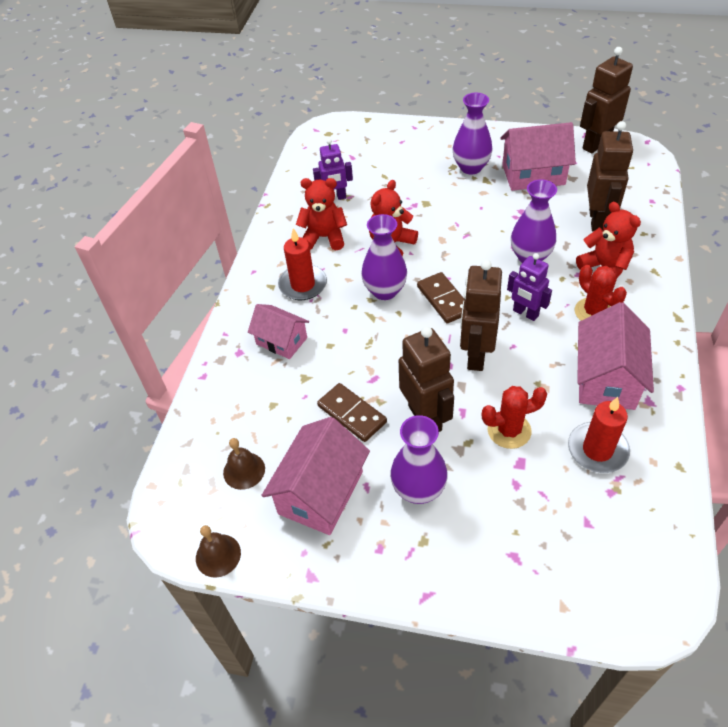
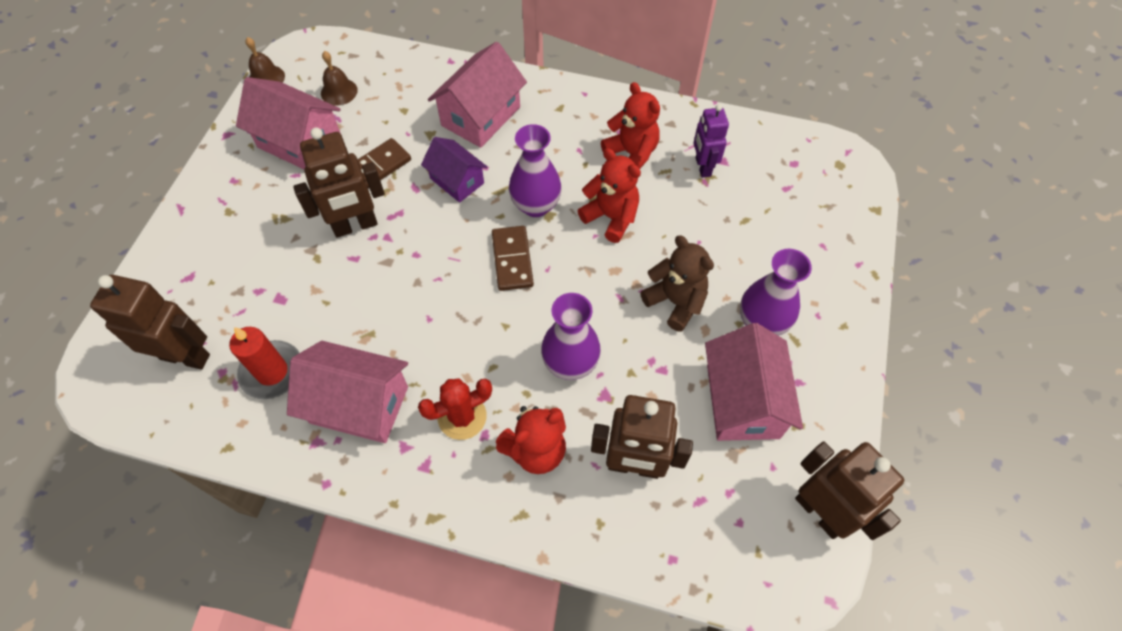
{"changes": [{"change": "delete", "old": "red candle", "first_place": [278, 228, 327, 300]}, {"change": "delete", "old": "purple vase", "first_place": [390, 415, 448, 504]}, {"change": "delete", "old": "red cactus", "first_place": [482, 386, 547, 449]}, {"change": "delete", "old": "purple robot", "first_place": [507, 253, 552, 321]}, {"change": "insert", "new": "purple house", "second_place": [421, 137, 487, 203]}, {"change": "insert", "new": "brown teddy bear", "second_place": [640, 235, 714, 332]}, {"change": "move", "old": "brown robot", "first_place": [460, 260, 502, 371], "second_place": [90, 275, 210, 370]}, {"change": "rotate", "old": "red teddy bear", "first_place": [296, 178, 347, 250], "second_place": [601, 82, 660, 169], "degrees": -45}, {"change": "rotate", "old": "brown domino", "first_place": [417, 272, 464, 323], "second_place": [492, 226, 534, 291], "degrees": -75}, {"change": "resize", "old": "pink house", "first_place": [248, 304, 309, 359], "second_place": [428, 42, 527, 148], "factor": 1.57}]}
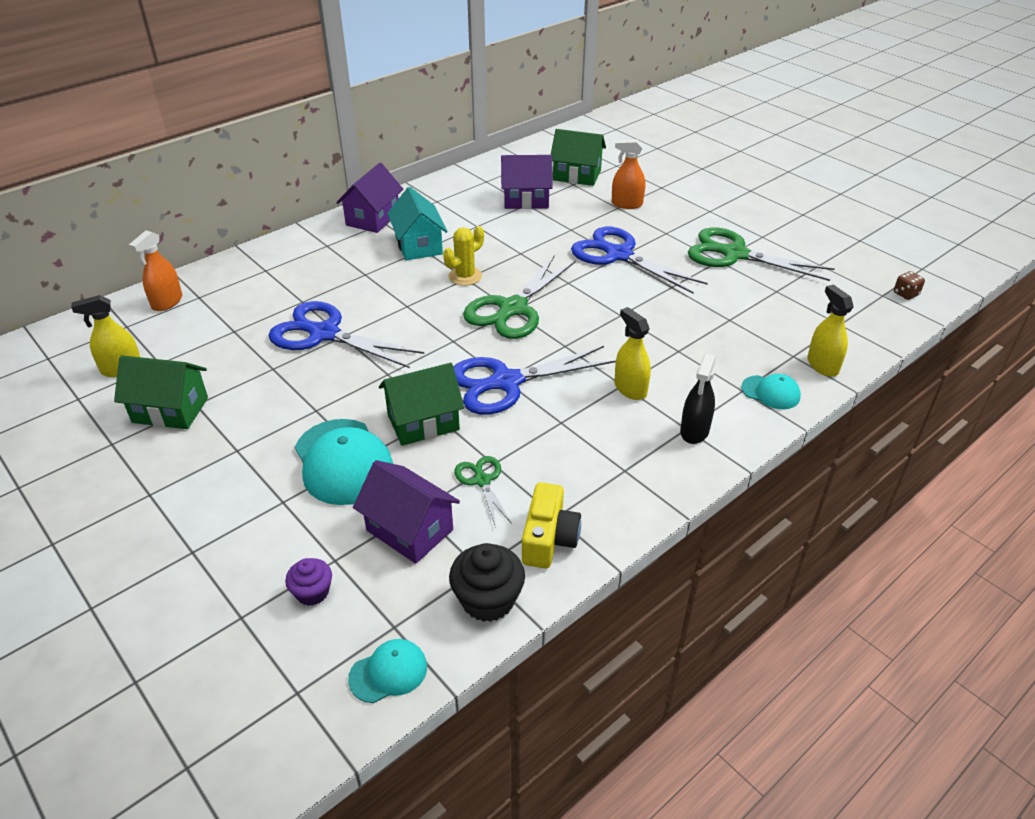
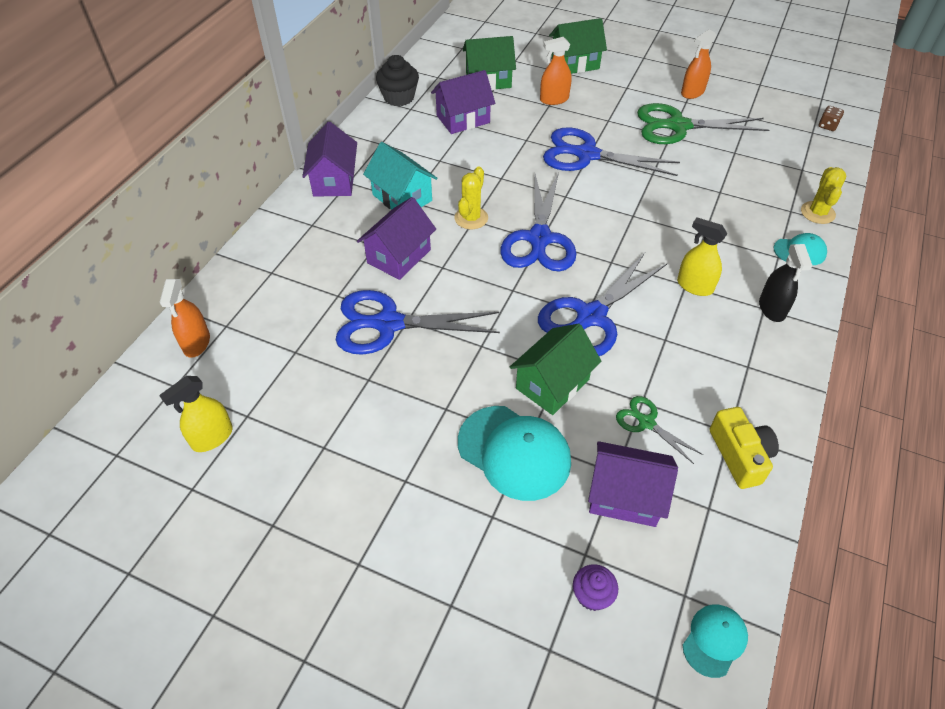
{"changes": [{"change": "insert", "new": "purple house", "second_place": [357, 197, 436, 280]}, {"change": "insert", "new": "orange spray bottle", "second_place": [681, 29, 716, 99]}, {"change": "move", "old": "green house", "first_place": [114, 355, 208, 429], "second_place": [549, 18, 607, 74]}, {"change": "move", "old": "black cupcake", "first_place": [449, 543, 525, 622], "second_place": [376, 55, 419, 106]}, {"change": "replace", "old": "yellow spray bottle", "new": "yellow cactus", "first_place": [807, 284, 854, 377], "second_place": [801, 167, 846, 224]}, {"change": "recolor", "old": "green scissors", "new": "blue scissors", "first_place": [463, 256, 576, 339], "second_place": [500, 173, 577, 271]}]}
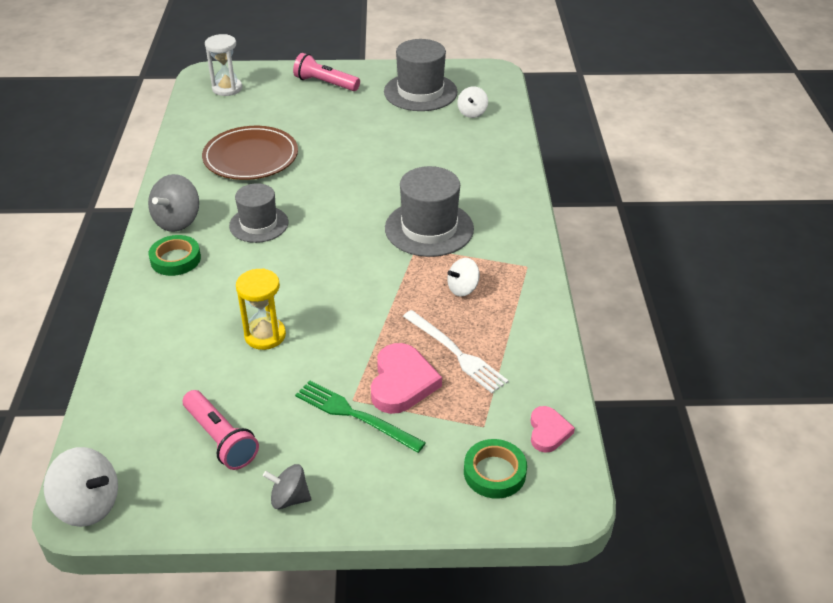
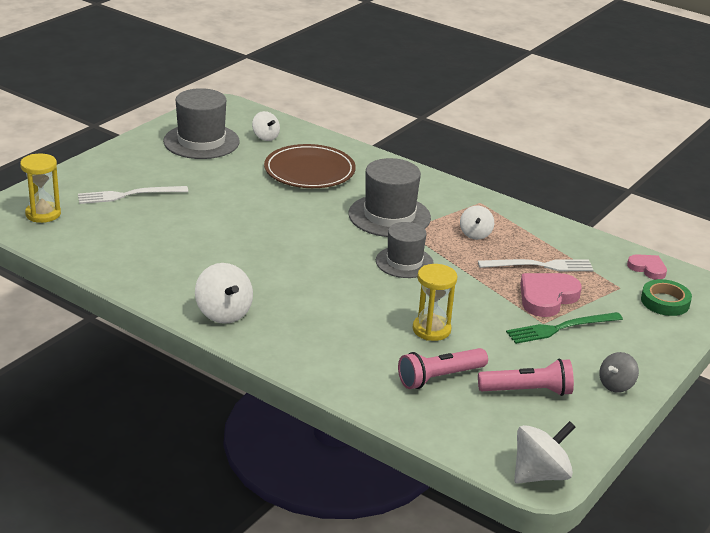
{"changes": [{"change": "delete", "old": "green tape", "first_place": [148, 235, 201, 276]}, {"change": "insert", "new": "white fork", "second_place": [78, 186, 188, 204]}, {"change": "move", "old": "brown plate", "first_place": [202, 126, 298, 180], "second_place": [264, 144, 356, 188]}, {"change": "move", "old": "grey hat", "first_place": [229, 183, 288, 243], "second_place": [376, 222, 434, 278]}, {"change": "move", "old": "pink flashlight", "first_place": [293, 53, 360, 91], "second_place": [398, 348, 488, 389]}, {"change": "recolor", "old": "grey spinning top", "new": "white spinning top", "first_place": [148, 174, 199, 232], "second_place": [195, 263, 253, 324]}, {"change": "recolor", "old": "white hourglass", "new": "yellow hourglass", "first_place": [205, 34, 242, 96], "second_place": [20, 153, 61, 223]}, {"change": "rotate", "old": "pink heart", "first_place": [371, 343, 442, 414], "second_place": [520, 273, 582, 317], "degrees": -90}]}
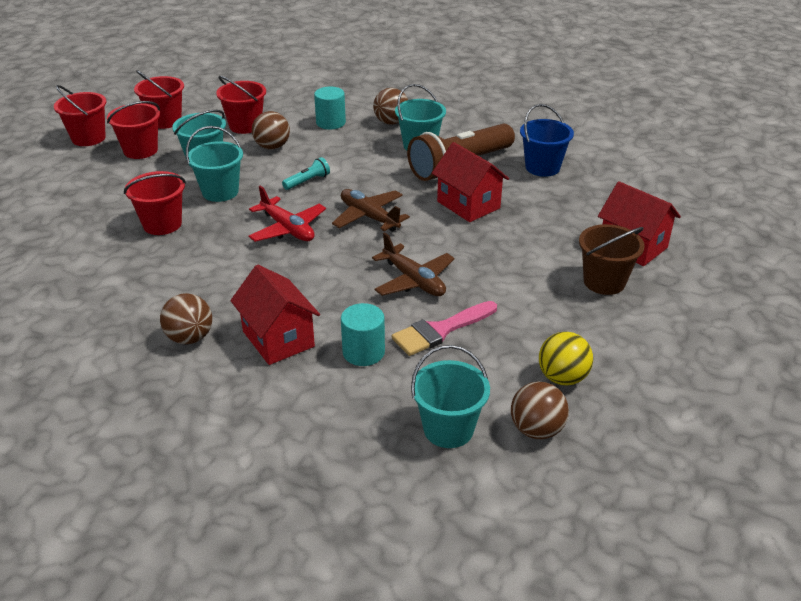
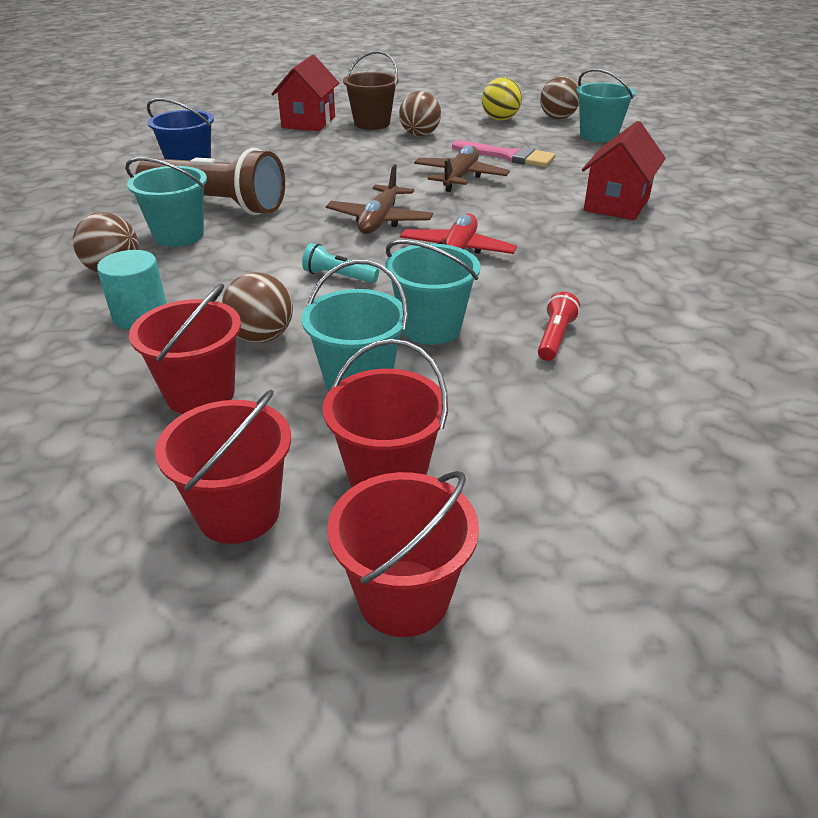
{"changes": [{"change": "delete", "old": "turquoise cylinder", "first_place": [341, 303, 385, 366]}, {"change": "delete", "old": "red house", "first_place": [432, 142, 509, 222]}, {"change": "move", "old": "brown ball", "first_place": [160, 293, 212, 344], "second_place": [399, 91, 441, 136]}, {"change": "replace", "old": "red bucket", "new": "red flashlight", "first_place": [124, 171, 186, 235], "second_place": [538, 292, 580, 361]}]}
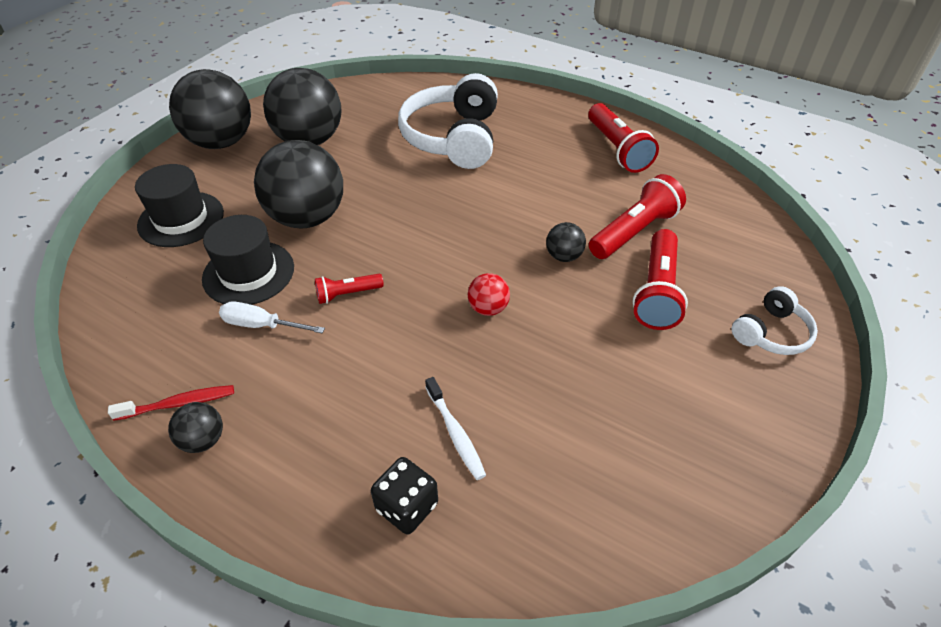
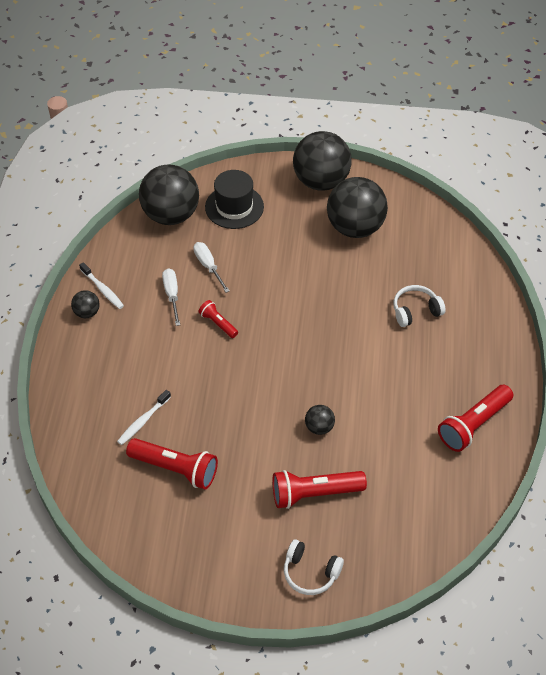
{"changes": [{"change": "delete", "old": "black dice", "first_place": [371, 457, 438, 535]}, {"change": "delete", "old": "red ball", "first_place": [467, 273, 510, 316]}, {"change": "move", "old": "black ball", "first_place": [254, 140, 343, 229], "second_place": [139, 164, 199, 225]}, {"change": "move", "old": "red flashlight", "first_place": [589, 174, 686, 259], "second_place": [126, 438, 218, 489]}, {"change": "replace", "old": "black hat", "new": "white screwdriver", "first_place": [202, 215, 294, 305], "second_place": [193, 242, 230, 293]}, {"change": "recolor", "old": "red toothbrush", "new": "white toothbrush", "first_place": [108, 385, 234, 421], "second_place": [79, 262, 124, 309]}, {"change": "resize", "old": "white headphones", "first_place": [398, 73, 498, 169], "second_place": [393, 285, 446, 327], "factor": 0.51}]}
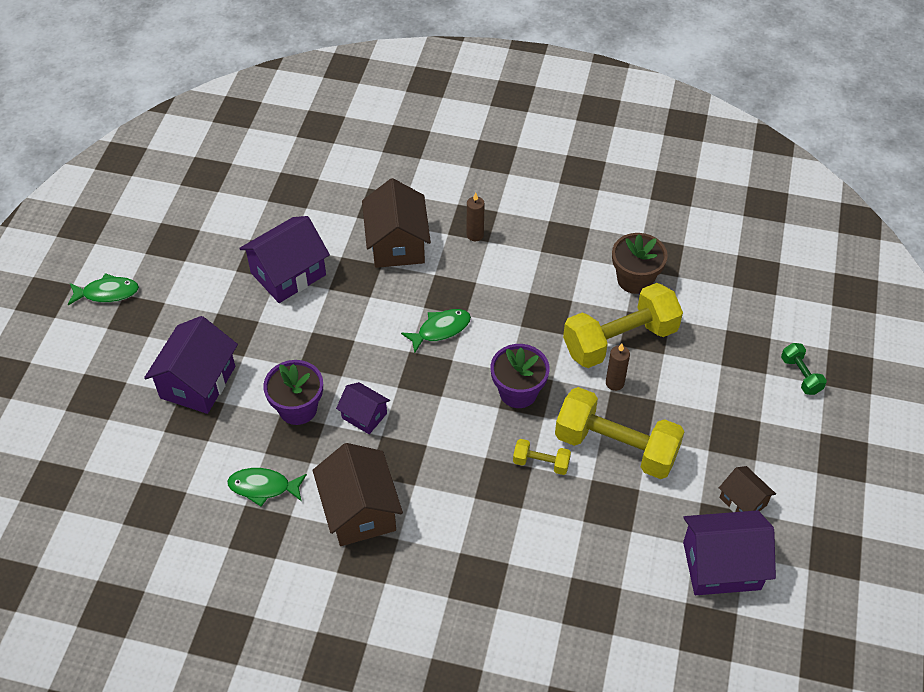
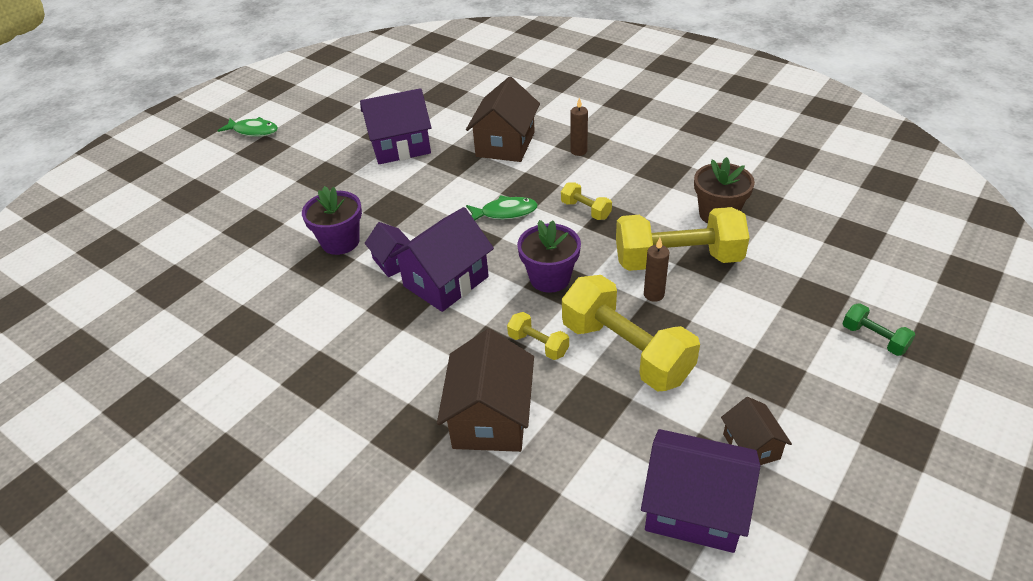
{"changes": [{"change": "delete", "old": "green fish", "first_place": [227, 468, 307, 507]}, {"change": "insert", "new": "yellow dumbbell", "second_place": [561, 182, 612, 220]}, {"change": "move", "old": "purple house", "first_place": [144, 316, 238, 414], "second_place": [389, 207, 494, 312]}, {"change": "move", "old": "brown house", "first_place": [313, 443, 403, 546], "second_place": [437, 329, 534, 452]}, {"change": "rotate", "old": "green dumbbell", "first_place": [781, 343, 827, 395], "second_place": [842, 303, 915, 356], "degrees": -45}]}
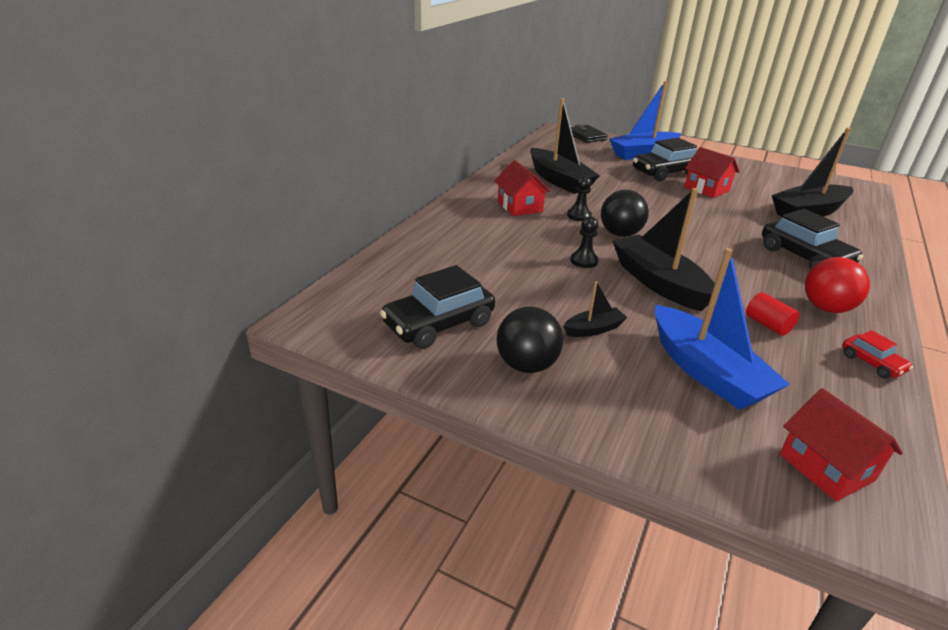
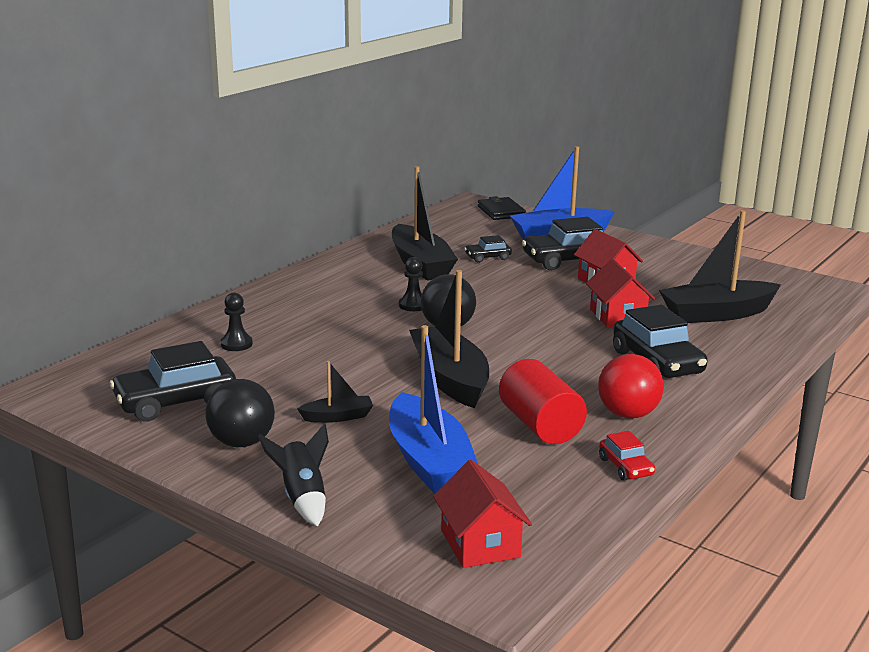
{"changes": [{"change": "insert", "new": "black rocket", "second_place": [258, 423, 329, 526]}, {"change": "insert", "new": "black car", "second_place": [464, 235, 512, 263]}, {"change": "move", "old": "red house", "first_place": [494, 160, 551, 216], "second_place": [586, 259, 655, 327]}, {"change": "move", "old": "black pawn", "first_place": [570, 216, 598, 268], "second_place": [221, 293, 253, 351]}, {"change": "resize", "old": "red cylinder", "first_place": [746, 292, 800, 336], "second_place": [499, 359, 587, 444], "factor": 1.79}]}
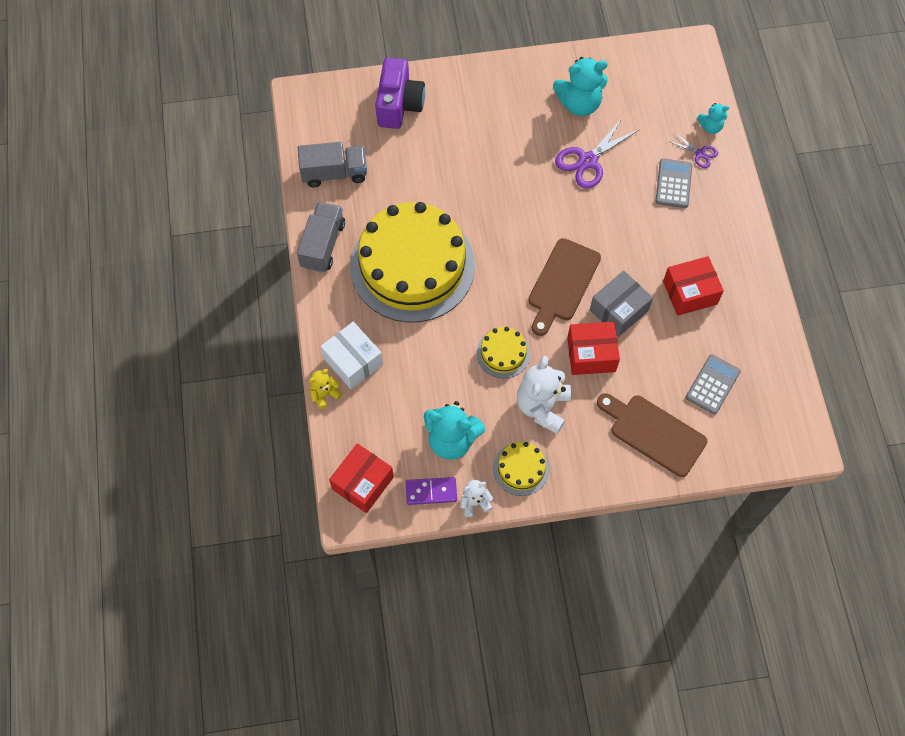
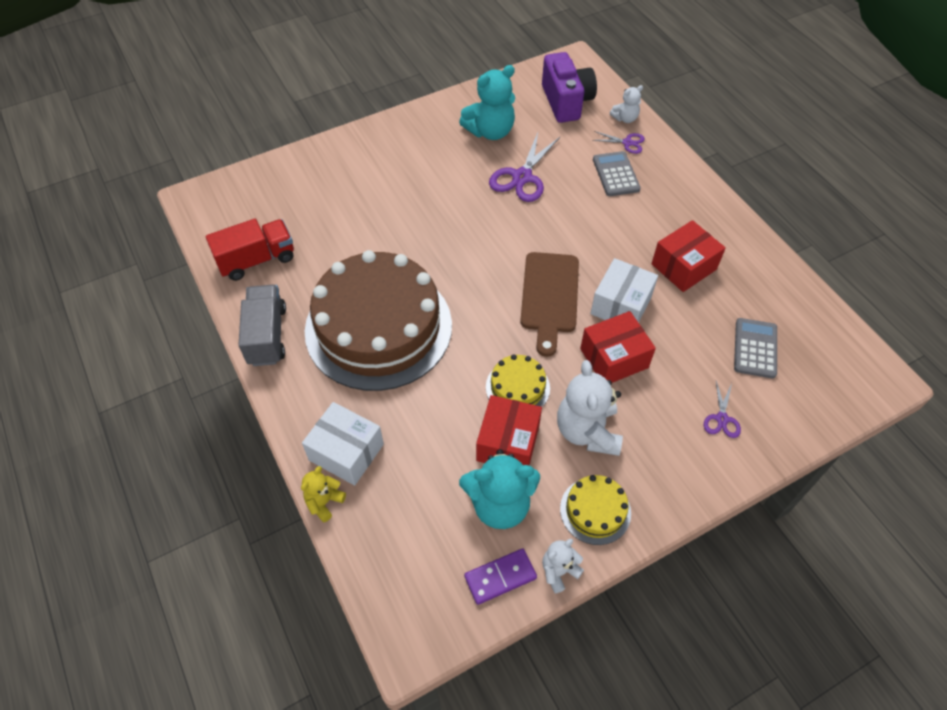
{"changes": [{"change": "move", "old": "red box", "first_place": [329, 443, 394, 513], "second_place": [476, 395, 542, 465]}, {"change": "move", "old": "purple camera", "first_place": [375, 58, 425, 129], "second_place": [542, 52, 597, 123]}, {"change": "replace", "old": "brown cutting board", "new": "purple scissors", "first_place": [597, 393, 707, 477], "second_place": [704, 381, 741, 438]}, {"change": "recolor", "old": "grey truck", "new": "red truck", "first_place": [298, 142, 367, 187], "second_place": [206, 219, 294, 281]}, {"change": "recolor", "old": "yellow cake", "new": "brown cake", "first_place": [351, 202, 475, 323], "second_place": [305, 250, 452, 391]}, {"change": "recolor", "old": "grey box", "new": "white box", "first_place": [590, 271, 653, 337], "second_place": [590, 258, 658, 323]}, {"change": "recolor", "old": "turquoise teddy bear", "new": "white teddy bear", "first_place": [697, 103, 729, 134], "second_place": [610, 85, 643, 123]}]}
